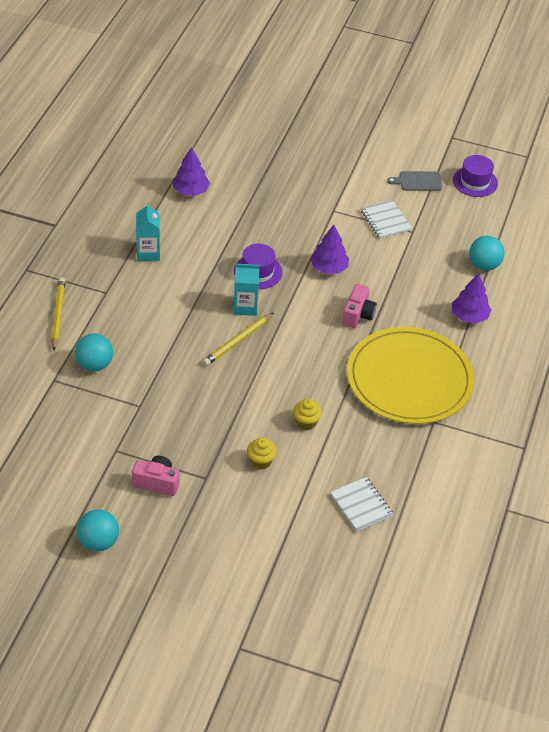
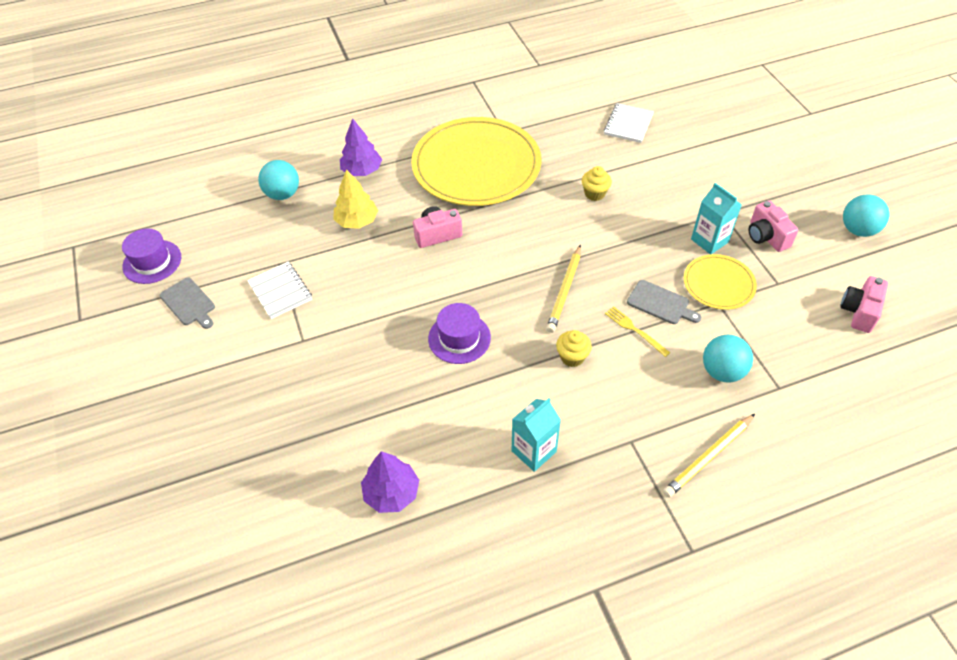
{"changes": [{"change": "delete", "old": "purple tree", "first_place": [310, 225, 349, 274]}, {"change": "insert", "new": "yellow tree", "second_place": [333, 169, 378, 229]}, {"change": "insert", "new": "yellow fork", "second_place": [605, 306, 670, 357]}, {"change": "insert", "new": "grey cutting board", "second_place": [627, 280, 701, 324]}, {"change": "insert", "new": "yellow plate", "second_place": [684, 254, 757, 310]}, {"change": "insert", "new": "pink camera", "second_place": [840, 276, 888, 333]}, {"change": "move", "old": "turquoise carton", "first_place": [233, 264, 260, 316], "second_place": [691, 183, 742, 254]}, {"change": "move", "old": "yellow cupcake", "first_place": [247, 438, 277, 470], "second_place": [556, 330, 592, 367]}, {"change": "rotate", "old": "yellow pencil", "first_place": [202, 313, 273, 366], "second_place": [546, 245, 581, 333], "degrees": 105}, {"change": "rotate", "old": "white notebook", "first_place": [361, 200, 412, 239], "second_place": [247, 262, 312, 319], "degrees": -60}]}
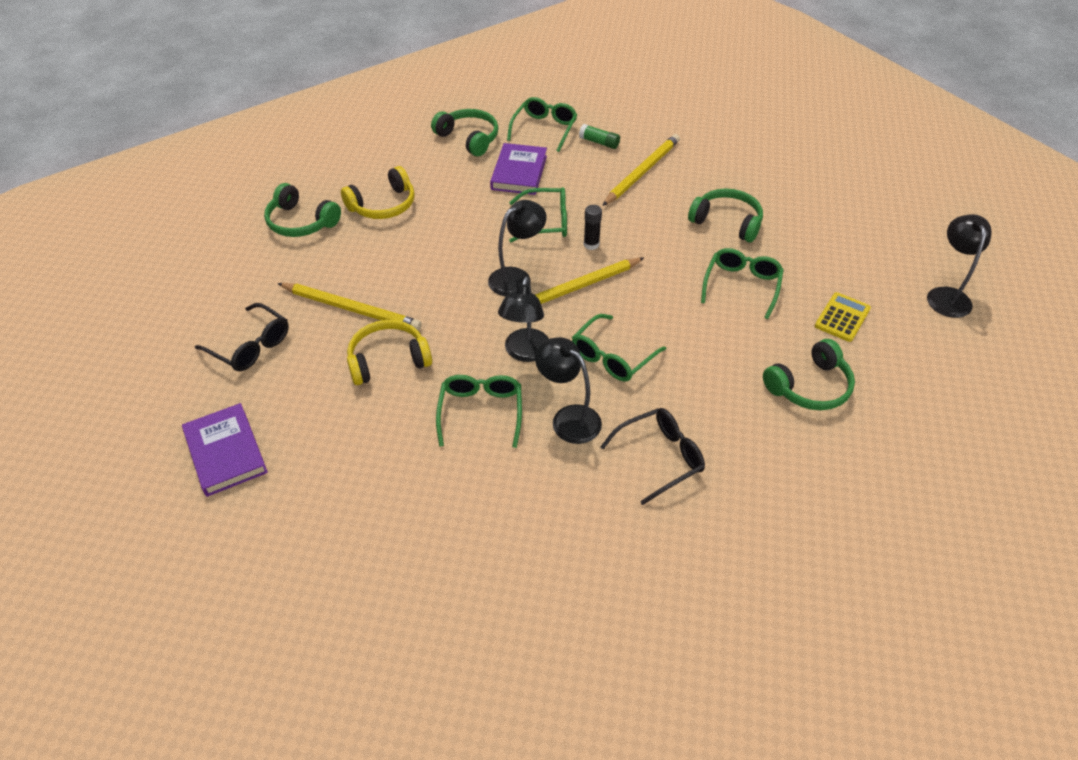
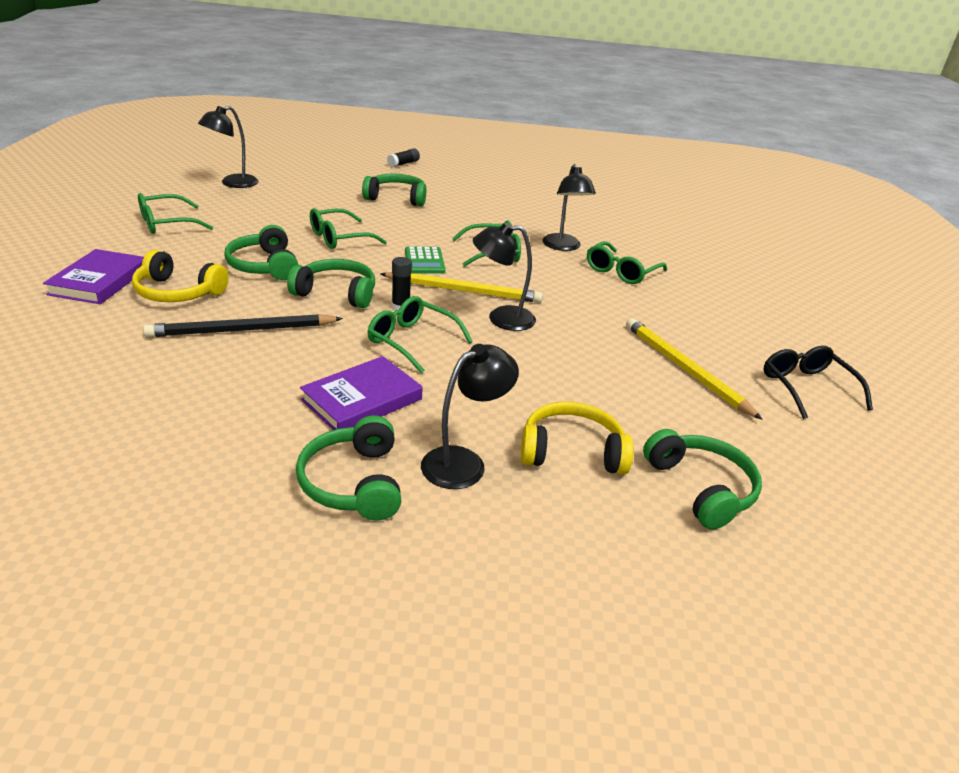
{"changes": [{"change": "delete", "old": "green glue stick", "first_place": [579, 124, 620, 149]}, {"change": "delete", "old": "black glasses", "first_place": [601, 408, 705, 505]}, {"change": "delete", "old": "yellow calculator", "first_place": [815, 292, 871, 342]}, {"change": "insert", "new": "green headphones", "second_place": [287, 259, 375, 308]}, {"change": "insert", "new": "black glue stick", "second_place": [387, 148, 420, 168]}, {"change": "insert", "new": "green calculator", "second_place": [405, 246, 445, 274]}, {"change": "move", "old": "purple book", "first_place": [182, 403, 268, 497], "second_place": [43, 249, 144, 304]}, {"change": "move", "old": "yellow headphones", "first_place": [347, 320, 432, 385], "second_place": [132, 250, 229, 302]}, {"change": "move", "old": "black lamp", "first_place": [498, 276, 549, 362], "second_place": [421, 344, 519, 489]}, {"change": "move", "old": "green glasses", "first_place": [507, 97, 577, 152], "second_place": [138, 193, 213, 234]}, {"change": "recolor", "old": "yellow pencil", "new": "black pencil", "first_place": [602, 134, 680, 206], "second_place": [143, 314, 343, 337]}]}
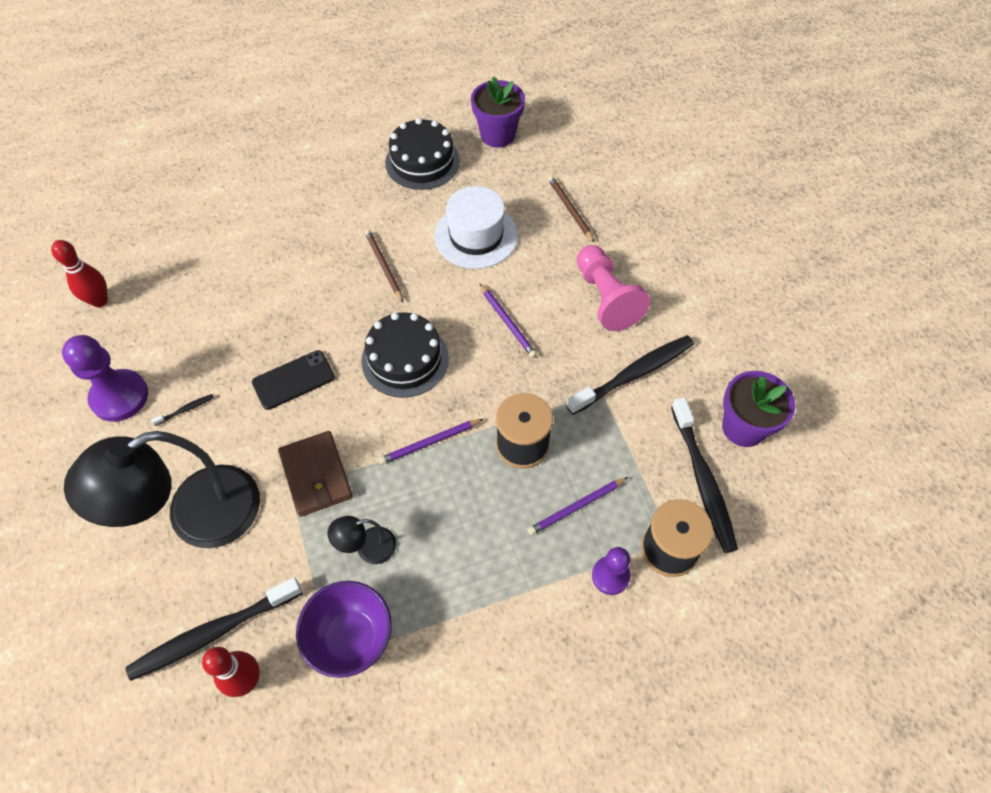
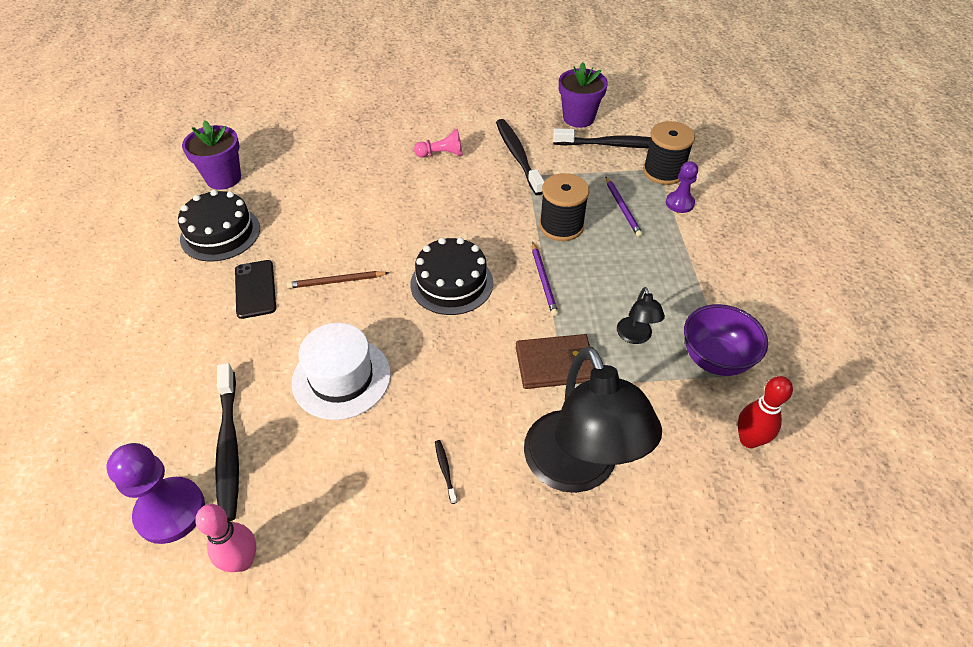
{"changes": [{"change": "delete", "old": "purple pencil", "first_place": [479, 283, 537, 358]}, {"change": "delete", "old": "brown pencil", "first_place": [548, 176, 595, 243]}, {"change": "move", "old": "purple pawn", "first_place": [62, 335, 148, 422], "second_place": [106, 443, 205, 544]}, {"change": "move", "old": "black toothbrush", "first_place": [126, 577, 303, 681], "second_place": [215, 363, 239, 521]}, {"change": "move", "old": "black phone", "first_place": [252, 350, 335, 410], "second_place": [235, 260, 276, 319]}, {"change": "move", "old": "white hat", "first_place": [434, 186, 518, 269], "second_place": [292, 323, 391, 420]}, {"change": "recolor", "old": "red bowling pin", "new": "pink bowling pin", "first_place": [51, 240, 108, 307], "second_place": [195, 504, 257, 572]}, {"change": "resize", "old": "pink pawn", "first_place": [577, 245, 651, 331], "second_place": [414, 129, 463, 157], "factor": 0.6}]}
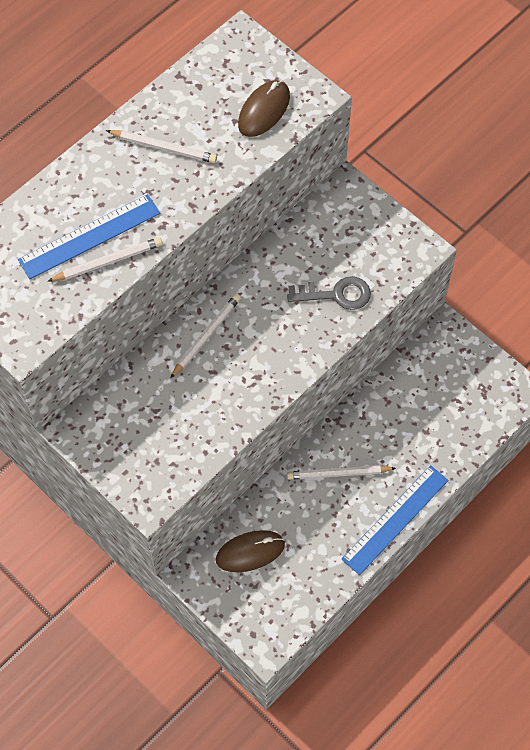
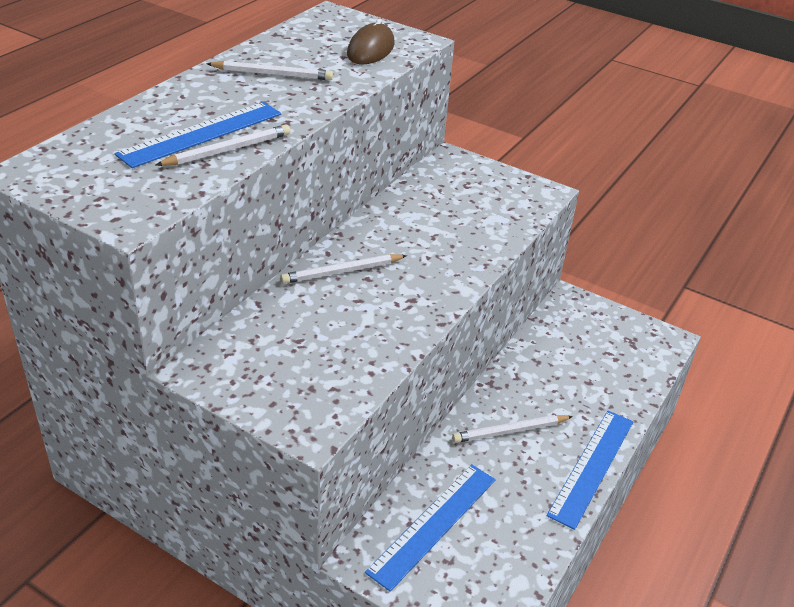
{"changes": [{"change": "delete", "old": "grey key", "first_place": [287, 276, 371, 310]}, {"change": "replace", "old": "brown mouse", "new": "blue ruler", "first_place": [216, 530, 285, 572], "second_place": [365, 464, 496, 592]}, {"change": "rotate", "old": "white pencil", "first_place": [170, 294, 241, 379], "second_place": [280, 254, 407, 284], "degrees": -135}]}
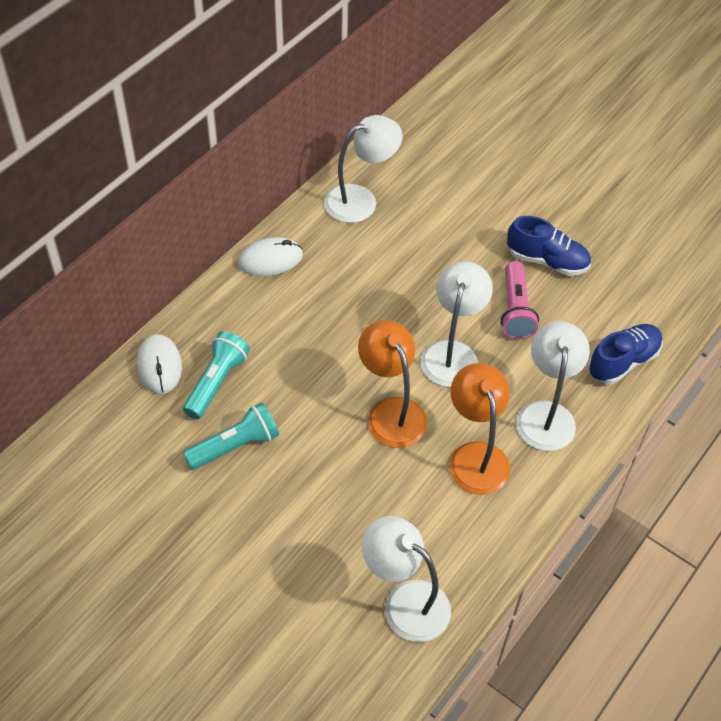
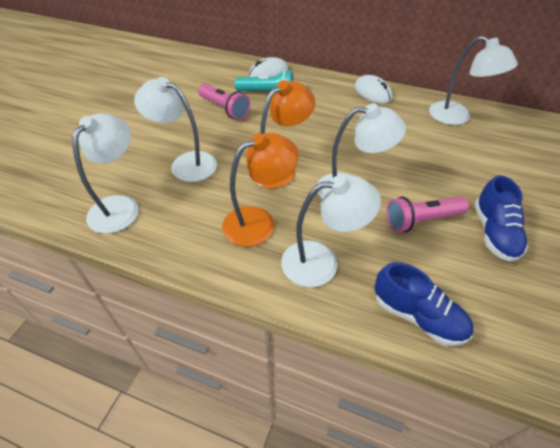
{"changes": [{"change": "insert", "new": "white lamp", "second_place": [134, 77, 217, 182]}, {"change": "recolor", "old": "turquoise flashlight", "new": "pink flashlight", "first_place": [183, 402, 279, 470], "second_place": [198, 84, 250, 120]}]}
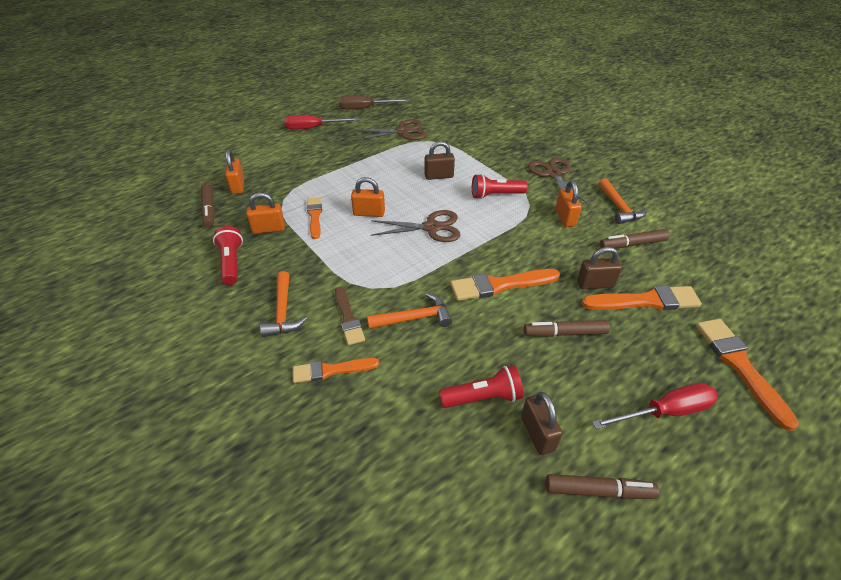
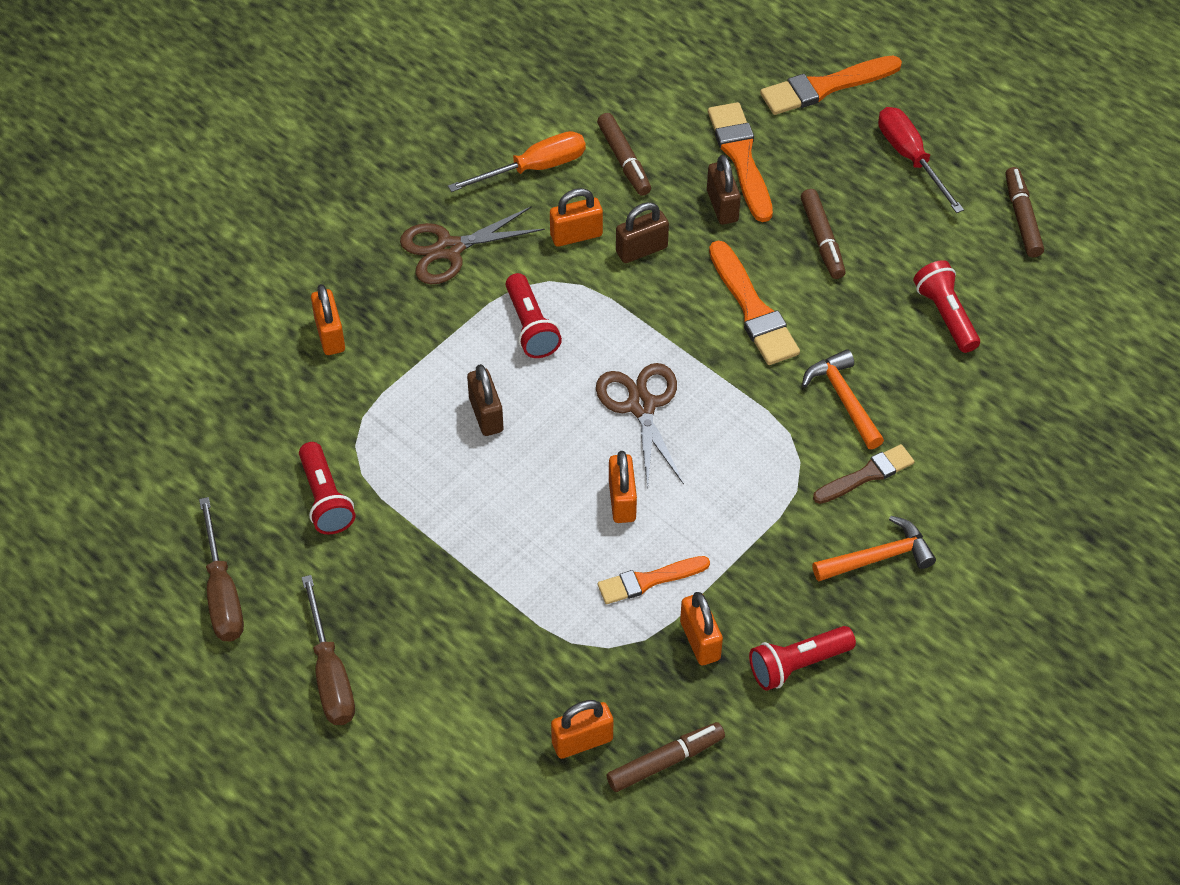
{"changes": [{"change": "delete", "old": "orange brush", "first_place": [293, 358, 379, 383]}, {"change": "insert", "new": "orange padlock", "second_place": [311, 284, 345, 355]}, {"change": "move", "old": "brown padlock", "first_place": [521, 392, 563, 455], "second_place": [616, 202, 669, 263]}, {"change": "replace", "old": "brown scissors", "new": "red flashlight", "first_place": [354, 119, 427, 140], "second_place": [299, 442, 355, 535]}, {"change": "replace", "old": "orange hammer", "new": "orange screwdriver", "first_place": [599, 179, 647, 224], "second_place": [448, 131, 586, 192]}, {"change": "recolor", "old": "red screwdriver", "new": "brown screwdriver", "first_place": [284, 115, 360, 130], "second_place": [301, 575, 355, 725]}]}
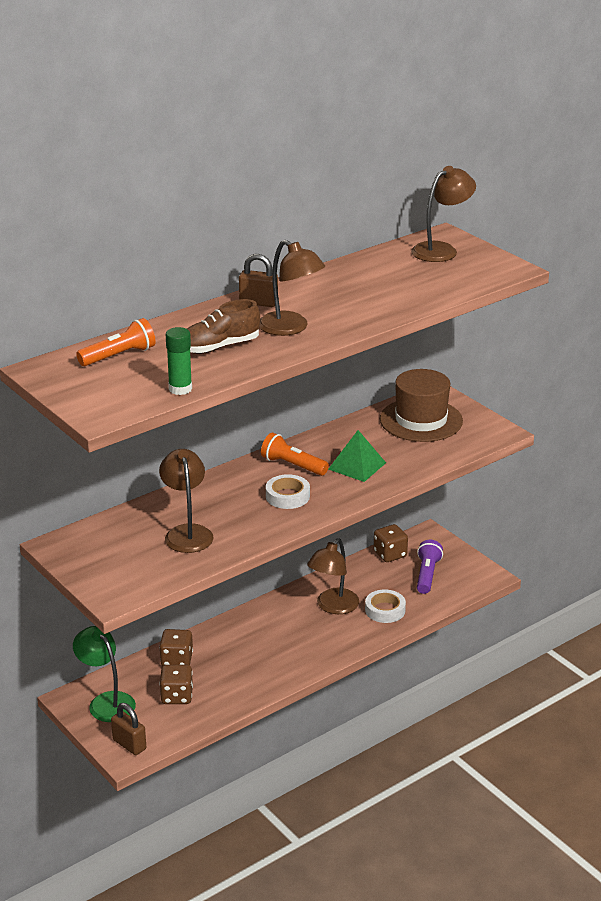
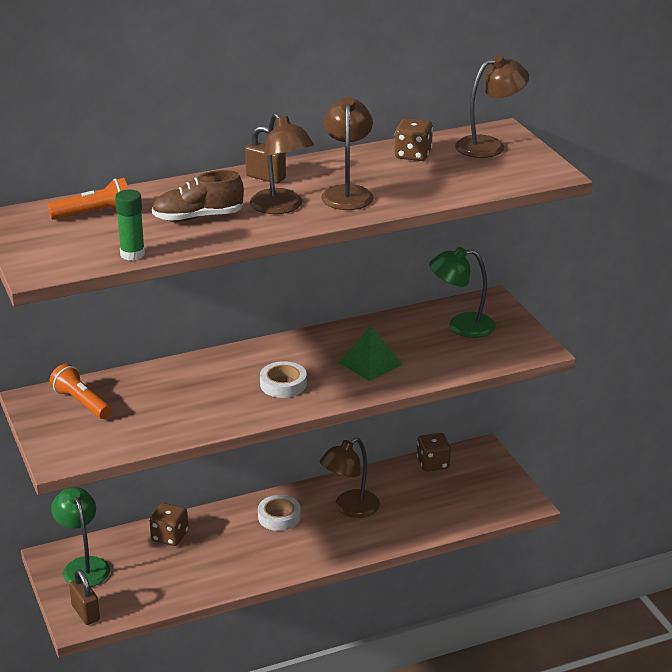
{"changes": [{"change": "delete", "old": "purple flashlight", "first_place": [417, 540, 443, 594]}, {"change": "move", "old": "brown lamp", "first_place": [159, 449, 214, 553], "second_place": [321, 97, 374, 210]}, {"change": "move", "old": "brown dice", "first_place": [160, 665, 193, 704], "second_place": [395, 118, 433, 161]}, {"change": "move", "old": "orange flashlight", "first_place": [261, 433, 329, 476], "second_place": [49, 363, 112, 419]}, {"change": "move", "old": "white tape", "first_place": [365, 590, 406, 623], "second_place": [258, 495, 301, 531]}, {"change": "replace", "old": "brown hat", "new": "green lamp", "first_place": [380, 369, 463, 442], "second_place": [429, 247, 496, 338]}]}
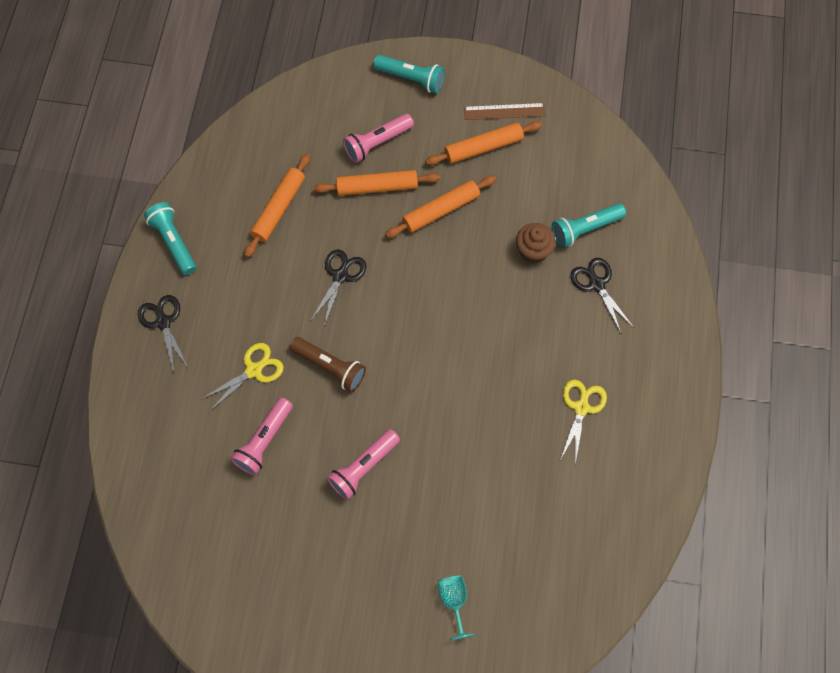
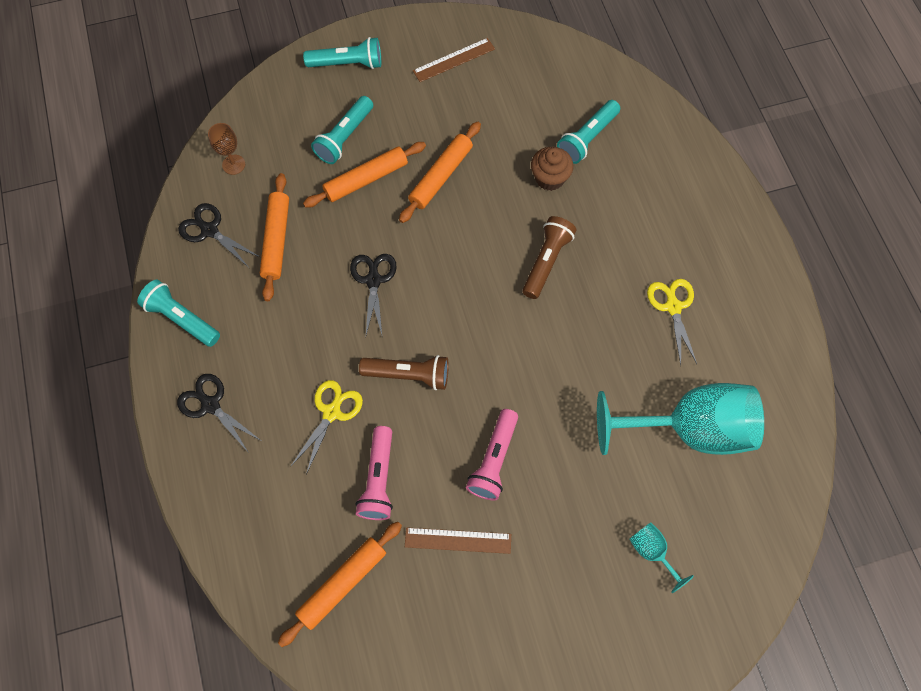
{"changes": [{"change": "insert", "new": "brown goblet", "second_place": [208, 123, 245, 175]}, {"change": "insert", "new": "brown ruler", "second_place": [405, 528, 511, 554]}, {"change": "insert", "new": "brown flashlight", "second_place": [522, 216, 576, 299]}, {"change": "insert", "new": "turquoise goblet", "second_place": [597, 383, 764, 455]}, {"change": "move", "old": "orange rolling pin", "first_place": [425, 121, 542, 165], "second_place": [278, 522, 402, 647]}, {"change": "move", "old": "black scissors", "first_place": [570, 258, 634, 333], "second_place": [178, 203, 260, 268]}, {"change": "recolor", "old": "pink flashlight", "new": "turquoise flashlight", "first_place": [343, 114, 414, 163], "second_place": [311, 96, 373, 164]}]}
